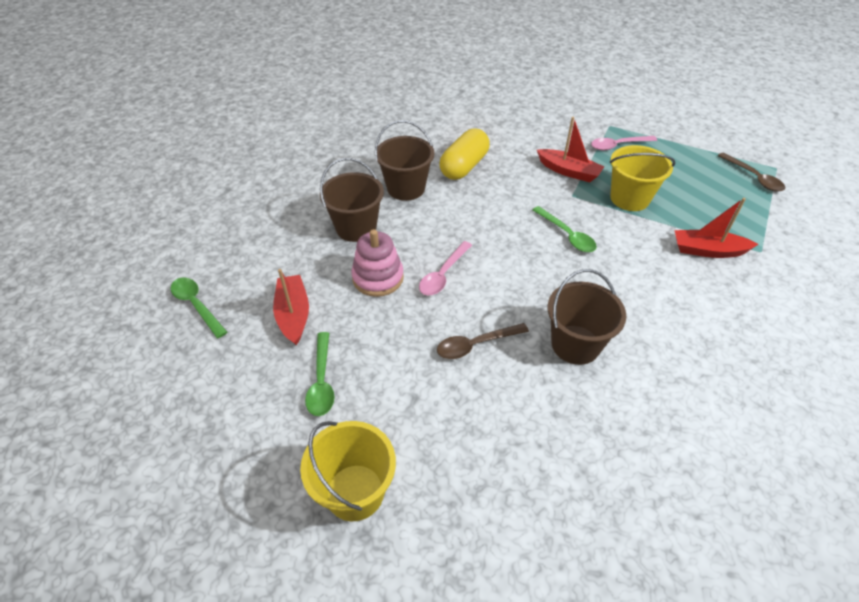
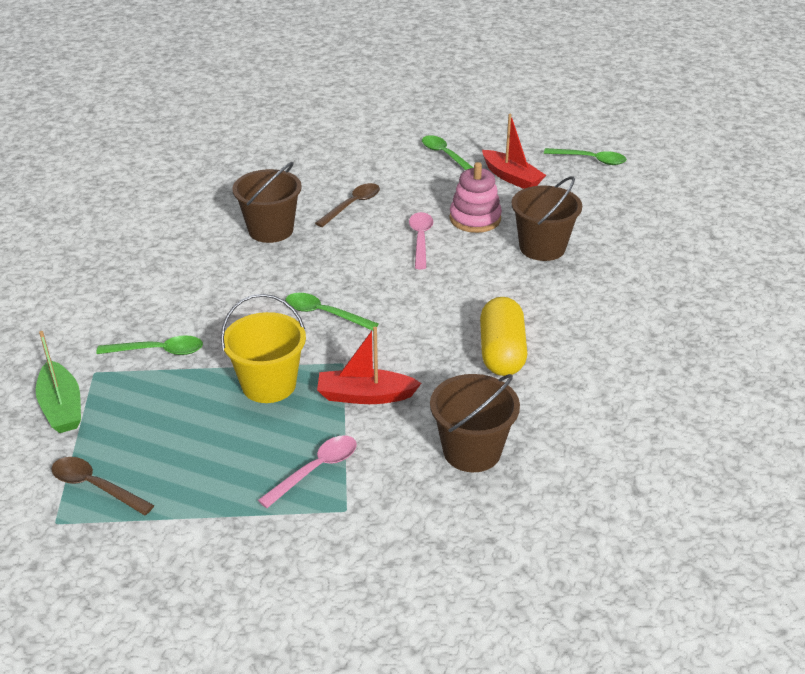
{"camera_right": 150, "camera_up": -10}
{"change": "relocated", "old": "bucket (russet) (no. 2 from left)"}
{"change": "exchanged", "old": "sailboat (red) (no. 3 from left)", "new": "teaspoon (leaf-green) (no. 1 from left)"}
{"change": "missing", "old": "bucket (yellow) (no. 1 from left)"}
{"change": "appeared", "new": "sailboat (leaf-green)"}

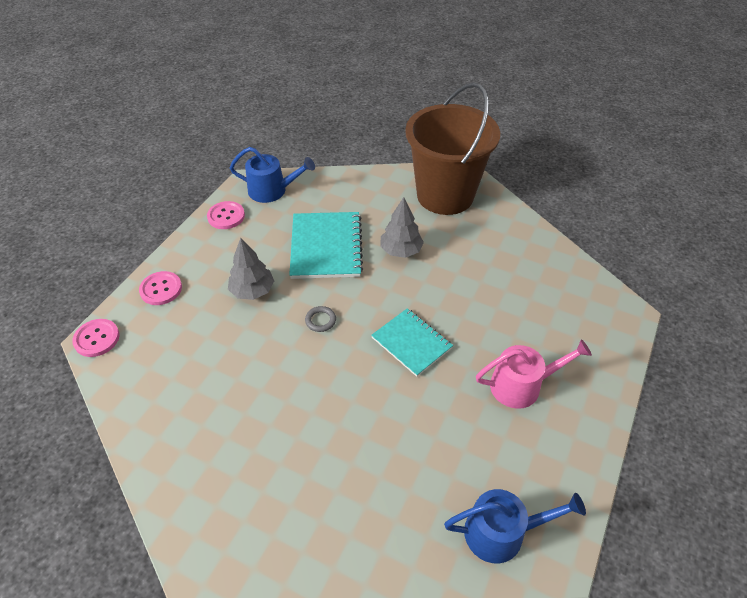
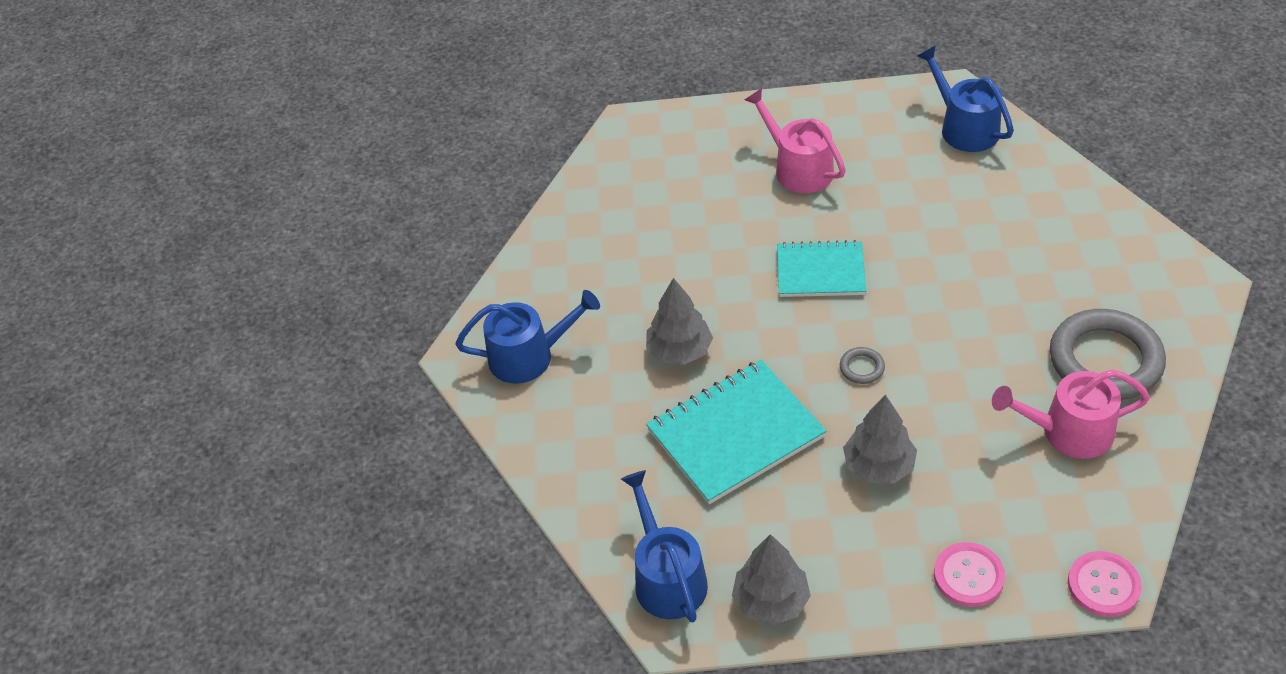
{"camera_right": -115, "camera_up": 0}
{"change": "exchanged", "old": "bucket (russet)", "new": "watering can (cobalt) (no. 1 from left)"}
{"change": "exchanged", "old": "shirt button (rose-pink) (no. 3 from left)", "new": "fir tree (gray) (no. 2 from left)"}
{"change": "spun", "old": "exercise book (teal) (no. 2 from left)", "degrees": 75}
{"change": "appeared", "new": "torus (gray) (no. 2 from left)"}
{"change": "appeared", "new": "watering can (rose-pink) (no. 2 from left)"}

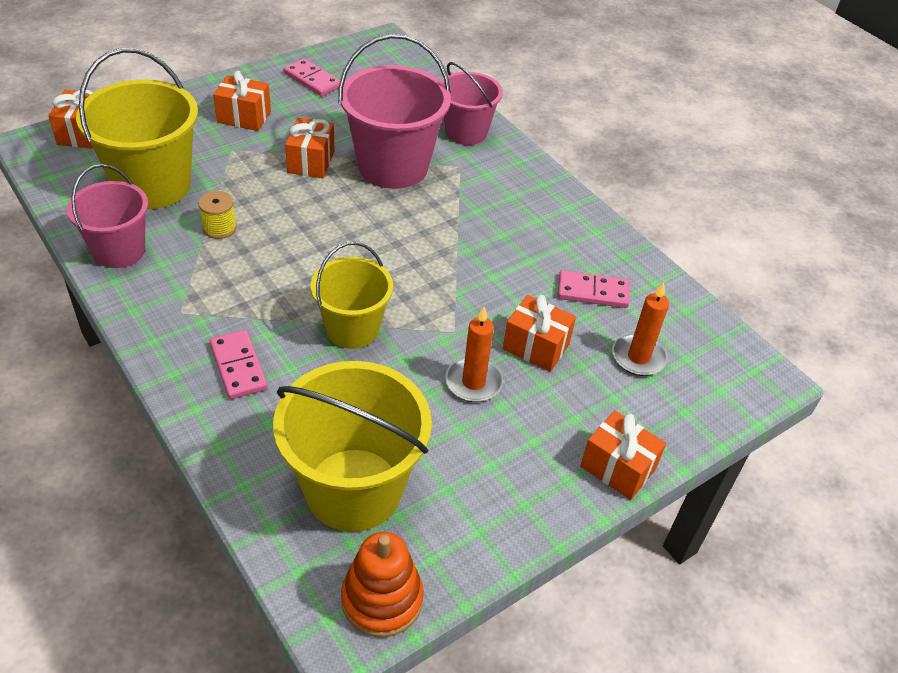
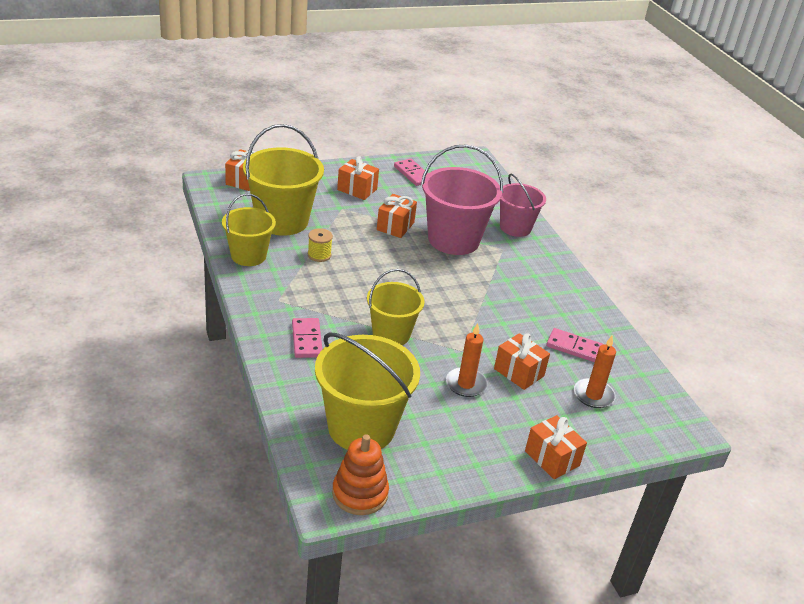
{"camera_right": 15, "camera_up": -10}
{"change": "colour", "old": "bucket (rose-pink) (no. 1 from left)", "new": "bucket (yellow) (no. 1 from left)"}

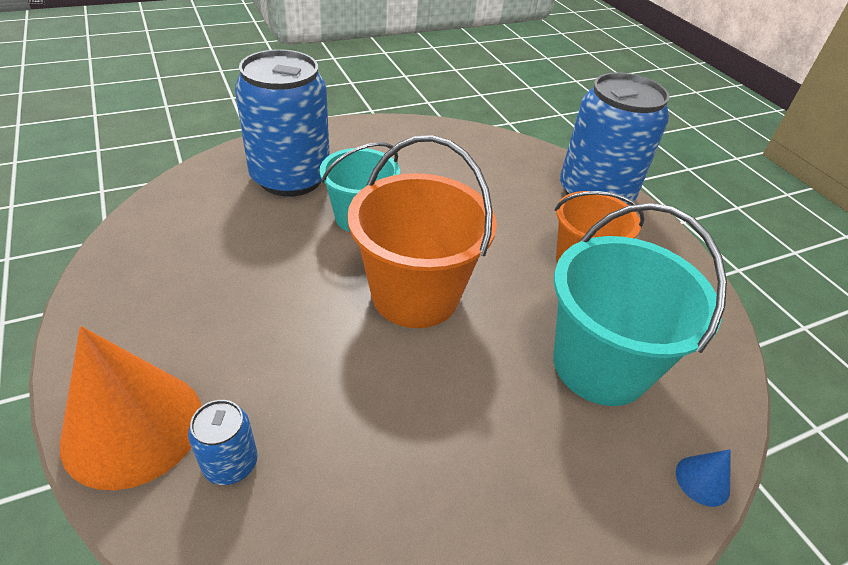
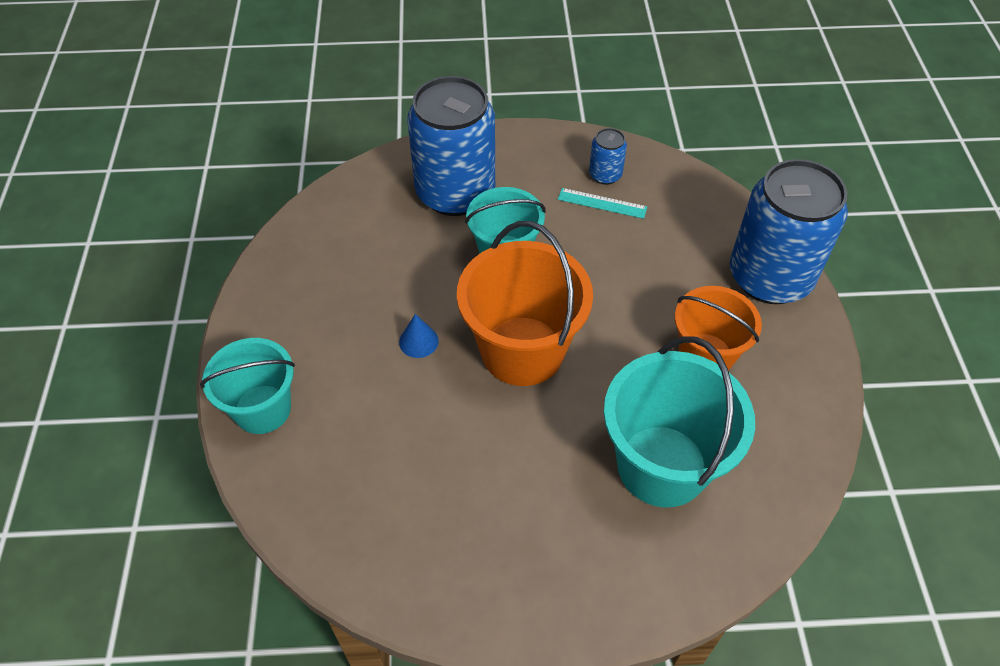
{"camera_right": 25, "camera_up": 10}
{"change": "exchanged", "old": "solid cone (bright orange)", "new": "bucket (teal) (no. 1 from left)"}
{"change": "relocated", "old": "soda can (cobalt) (no. 1 from left in the first image)", "new": "soda can (cobalt) (no. 2 from left)"}
{"change": "relocated", "old": "solid cone (cobalt)"}
{"change": "appeared", "new": "measuring stick (teal)"}

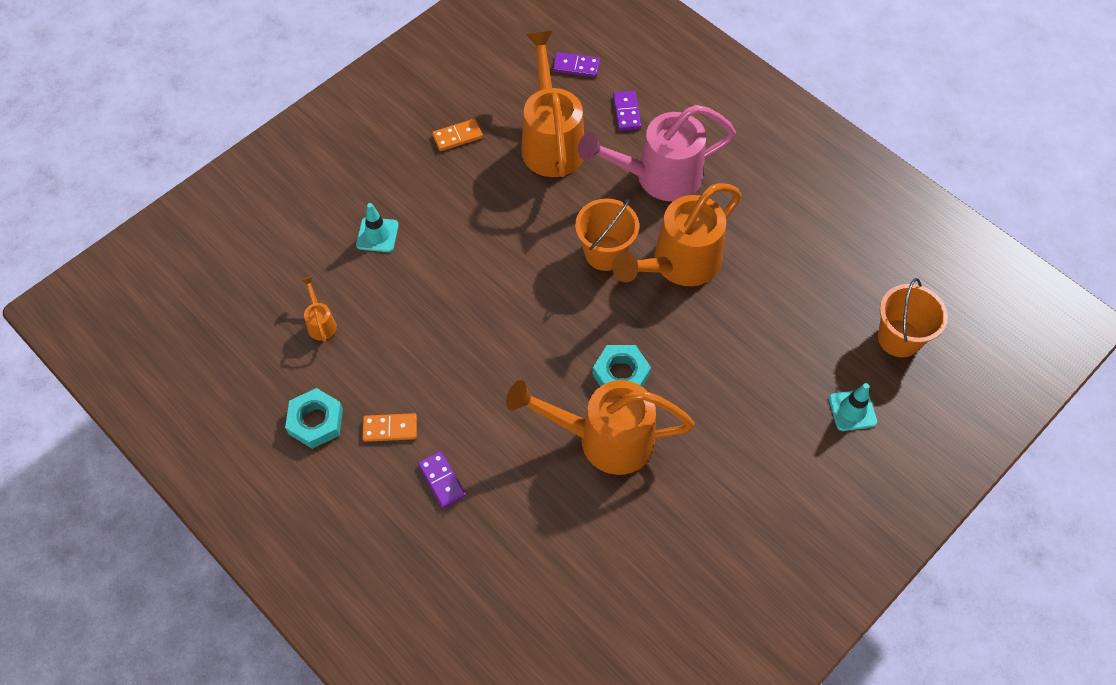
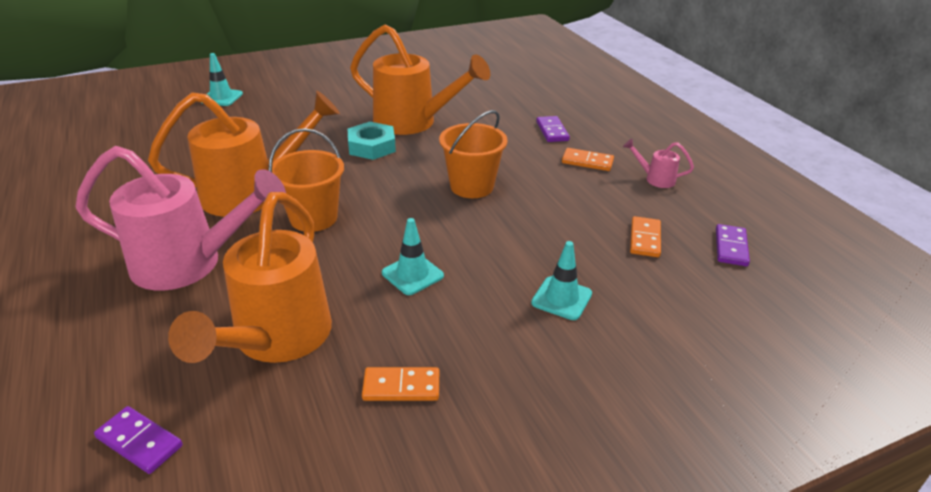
{"camera_right": -160, "camera_up": -25}
{"change": "relocated", "old": "domino (royal purple) (no. 3 from left)"}
{"change": "exchanged", "old": "watering can (bright orange) (no. 1 from left)", "new": "domino (bright orange) (no. 3 from left)"}
{"change": "relocated", "old": "bucket (bright orange) (no. 2 from left)"}
{"change": "exchanged", "old": "nut (teal) (no. 1 from left)", "new": "watering can (rose-pink) (no. 2 from left)"}
{"change": "appeared", "new": "road cone (teal) (no. 2 from left)"}

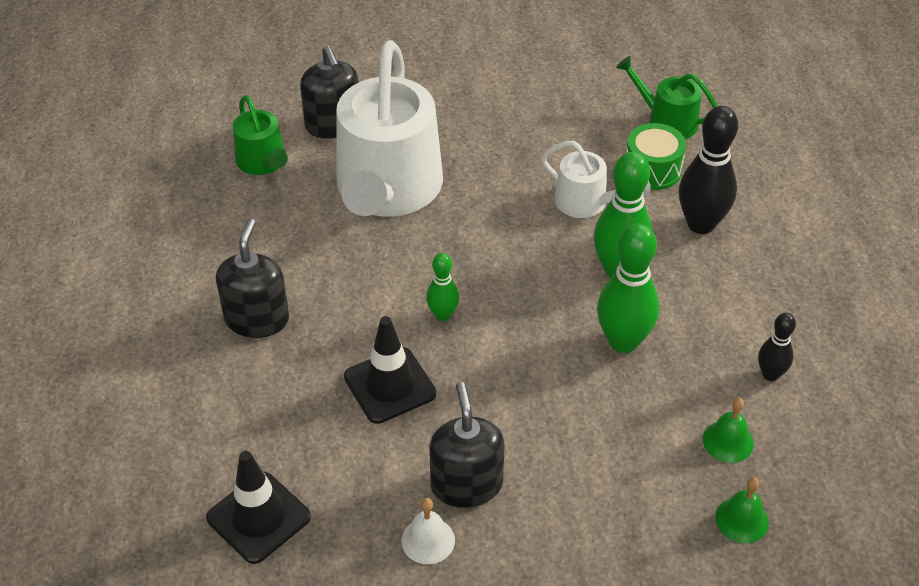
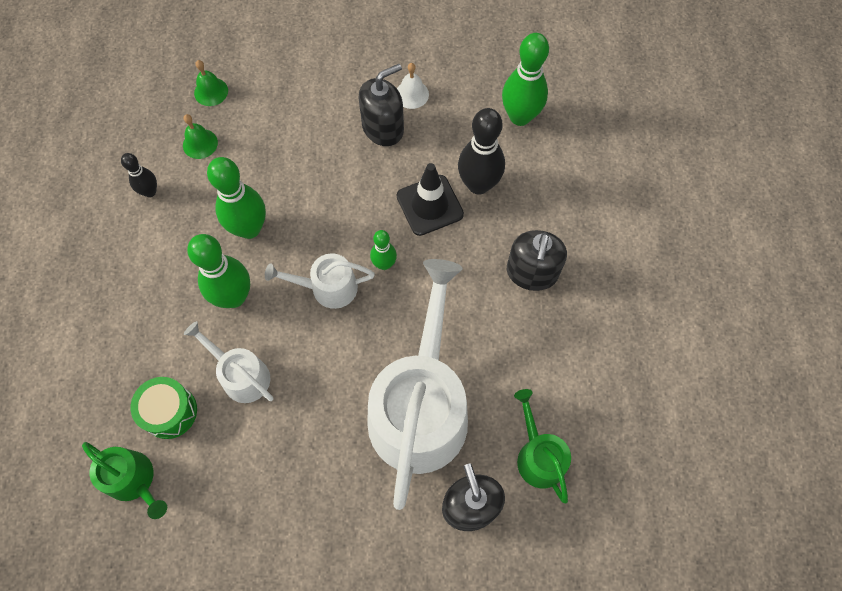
{"camera_right": -175, "camera_up": 20}
{"change": "relocated", "old": "skittle (black) (no. 1 from left in the first image)", "new": "skittle (black) (no. 2 from left)"}
{"change": "spun", "old": "soap pump (black) (no. 3 from left in the first image)", "degrees": -120}
{"change": "exchanged", "old": "road cone (black) (no. 1 from left)", "new": "skittle (leaf-green) (no. 4 from left)"}
{"change": "appeared", "new": "watering can (white) (no. 2 from left)"}

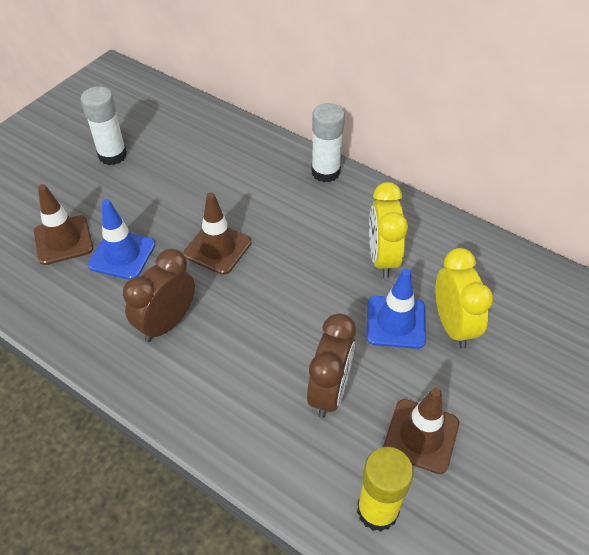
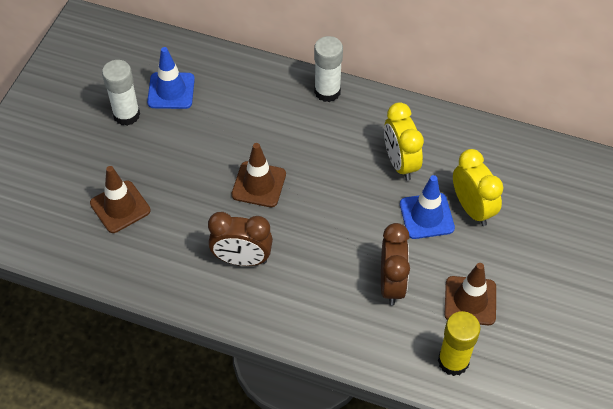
{"camera_right": -15, "camera_up": 5}
{"change": "relocated", "old": "road cone (cobalt) (no. 1 from left)"}
{"change": "spun", "old": "clock (russet) (no. 1 from left)", "degrees": -105}

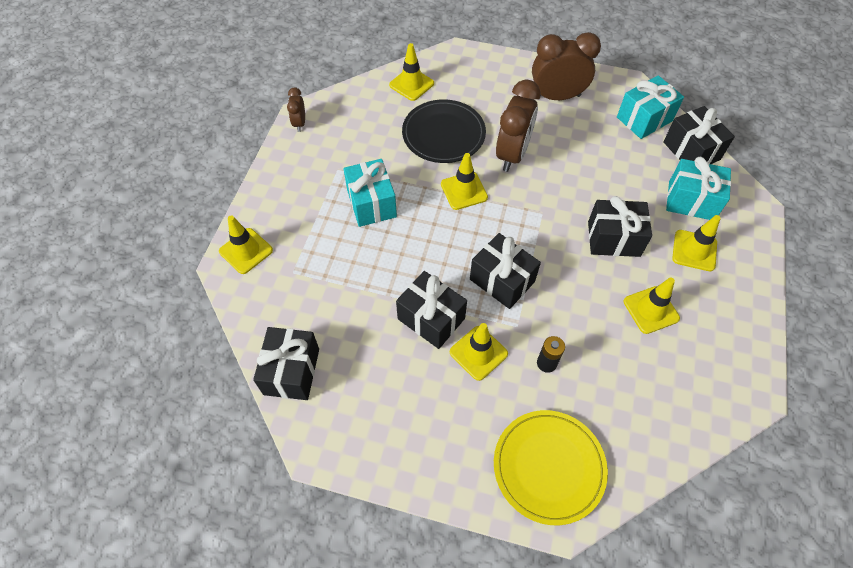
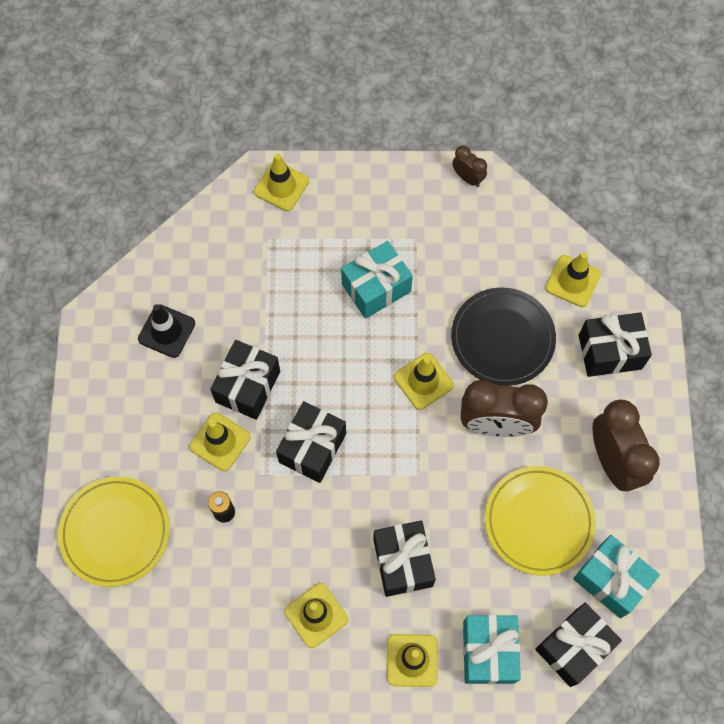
{"camera_right": 75, "camera_up": 10}
{"change": "spun", "old": "clock (russet) (no. 1 from left)", "degrees": 60}
{"change": "relocated", "old": "present (black) (no. 1 from left in the first image)", "new": "present (black) (no. 5 from left)"}
{"change": "appeared", "new": "road cone (black)"}
{"change": "appeared", "new": "plate (yellow) (no. 2 from left)"}

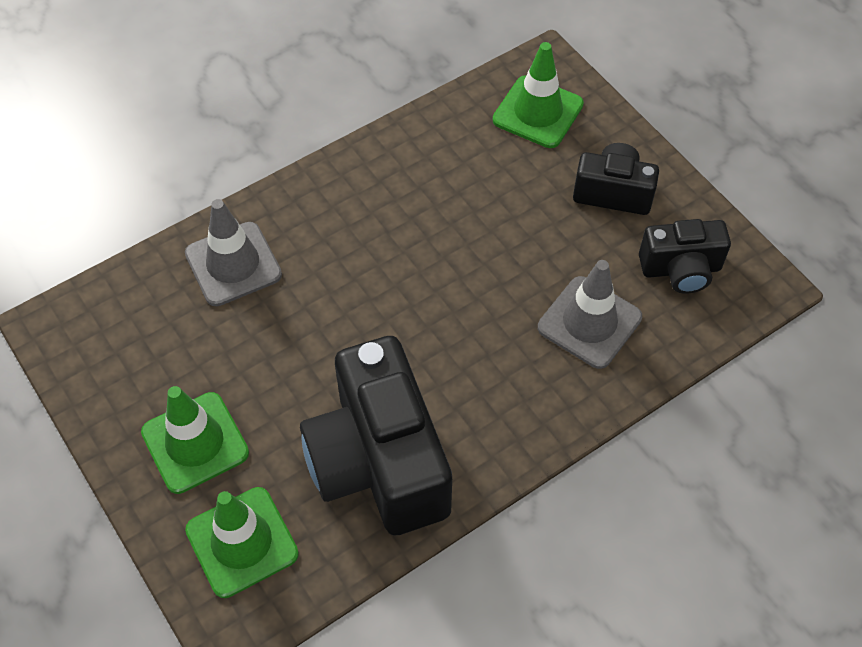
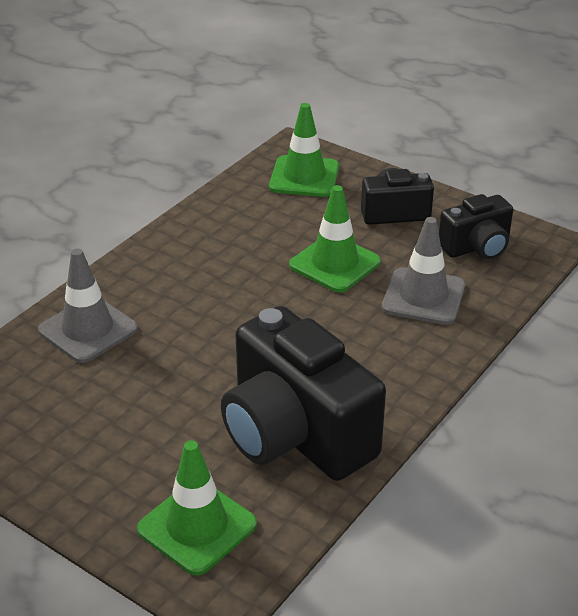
{"camera_right": -20, "camera_up": -20}
{"change": "relocated", "old": "road cone (leaf-green) (no. 1 from left in the first image)", "new": "road cone (leaf-green) (no. 3 from left)"}

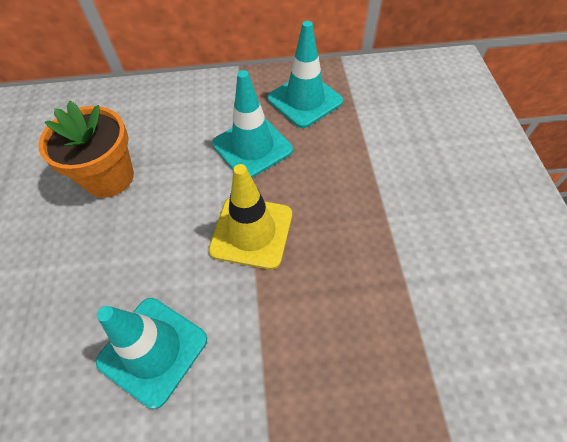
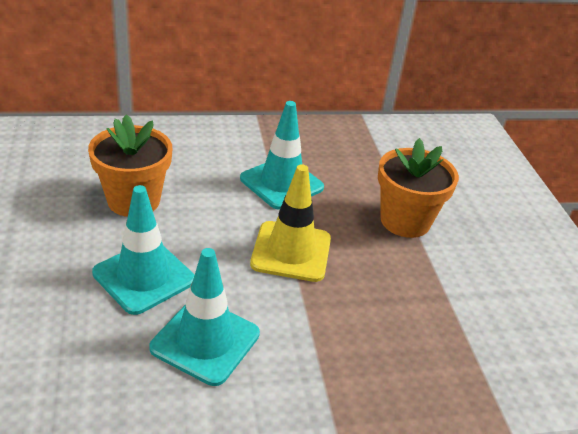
{"camera_right": -10, "camera_up": -20}
{"change": "relocated", "old": "road cone (teal) (no. 3 from left in the first image)", "new": "road cone (teal) (no. 1 from left)"}
{"change": "appeared", "new": "flower pot (bright orange) (no. 2 from left)"}

